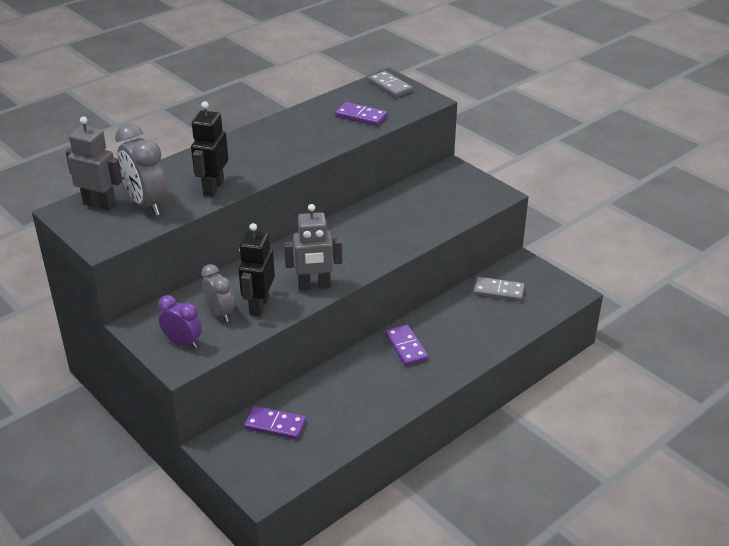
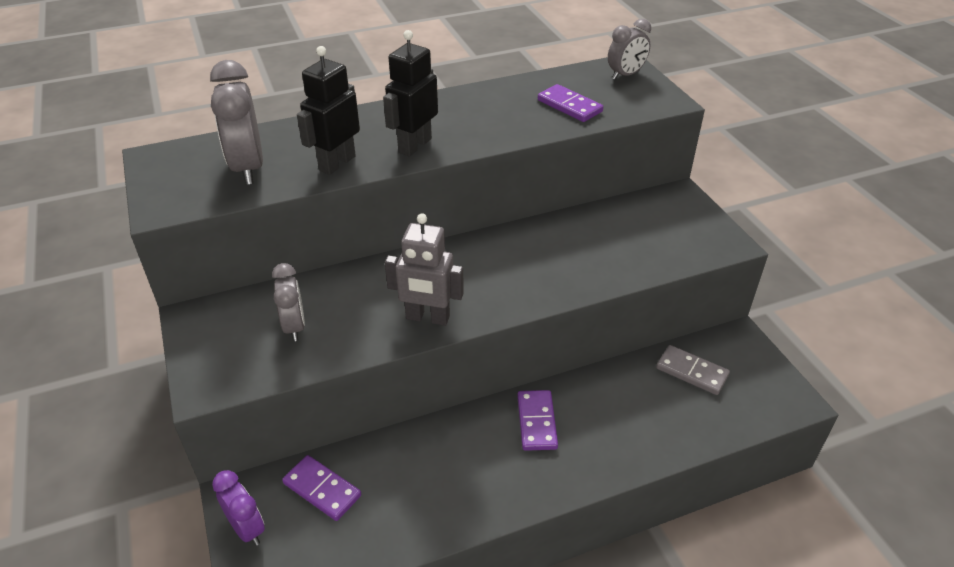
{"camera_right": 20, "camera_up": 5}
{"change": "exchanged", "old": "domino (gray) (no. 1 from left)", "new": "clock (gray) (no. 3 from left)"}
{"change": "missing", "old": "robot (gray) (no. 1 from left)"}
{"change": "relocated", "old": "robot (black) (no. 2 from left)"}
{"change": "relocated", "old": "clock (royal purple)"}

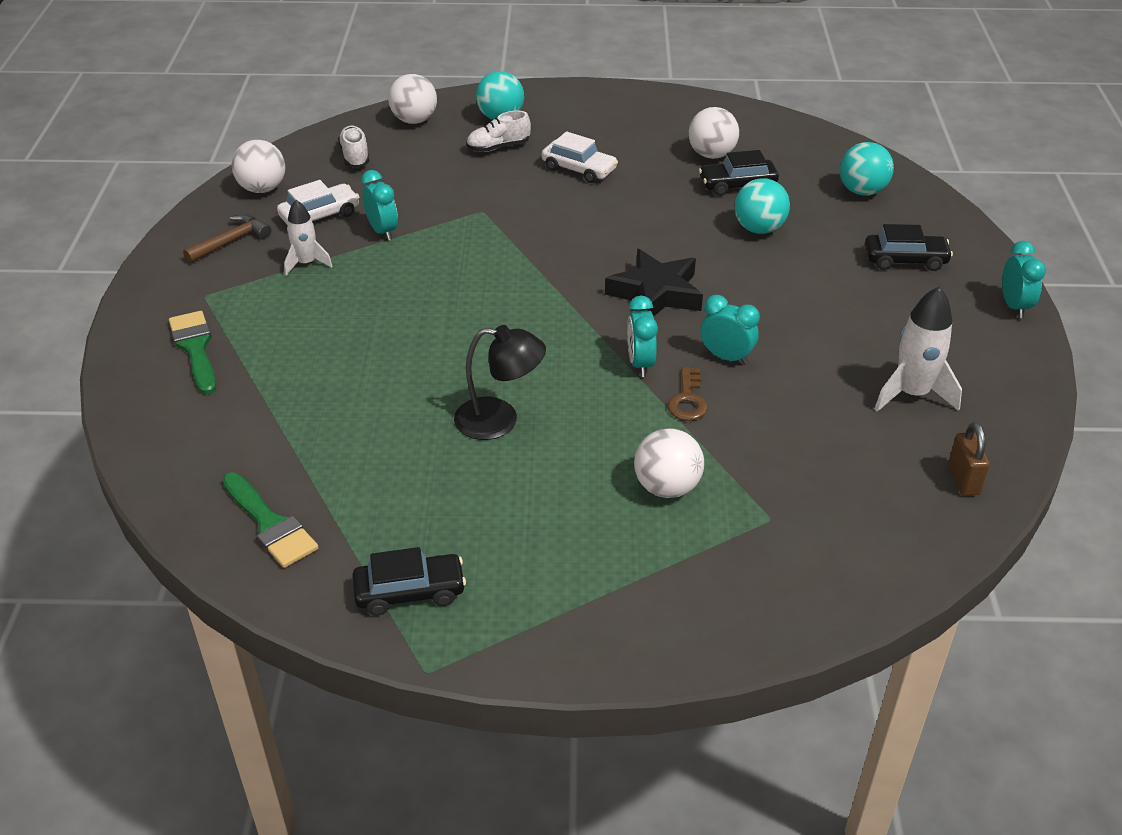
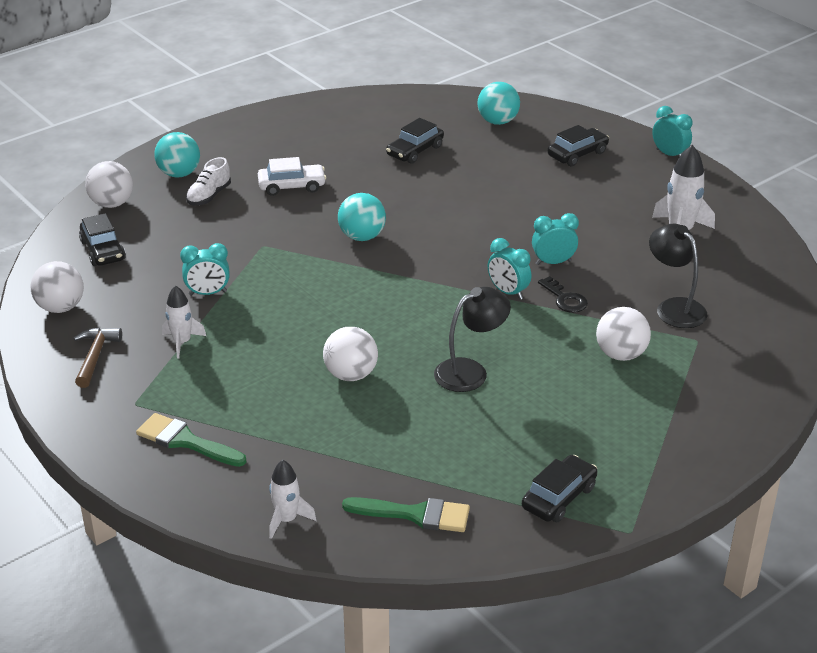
{"camera_right": -40, "camera_up": -5}
{"change": "relocated", "old": "ball (white) (no. 4 from left in the first image)", "new": "ball (white) (no. 3 from left)"}
{"change": "exchanged", "old": "sneaker (white) (no. 1 from left)", "new": "car (black) (no. 1 from left)"}
{"change": "spun", "old": "clock (teal) (no. 1 from left)", "degrees": 150}
{"change": "relocated", "old": "ball (teal) (no. 2 from left)"}
{"change": "missing", "old": "car (white) (no. 1 from left)"}
{"change": "missing", "old": "star shape (black)"}
{"change": "colour", "old": "door key (russet)", "new": "door key (black)"}
{"change": "missing", "old": "padlock (russet)"}
{"change": "appeared", "new": "lamp (black) (no. 2 from left)"}
{"change": "appeared", "new": "toy rocket (white) (no. 2 from left)"}

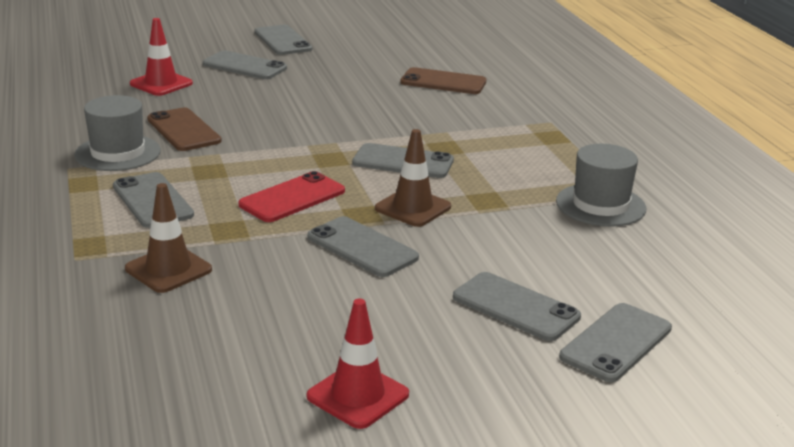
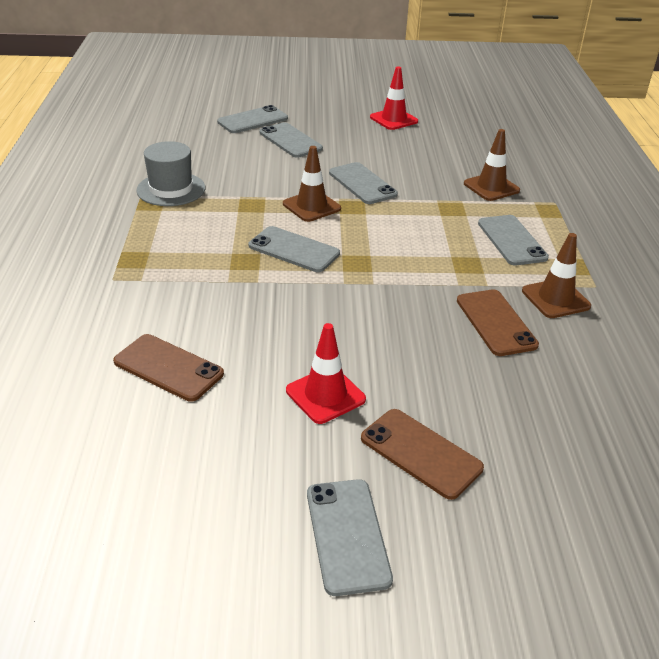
{"camera_right": -165, "camera_up": 10}
{"change": "relocated", "old": "road cone (red) (no. 1 from left)"}
{"change": "colour", "old": "mobile phone (gray) (no. 2 from left)", "new": "mobile phone (russet) (no. 2 from left)"}
{"change": "exchanged", "old": "top hat (gray) (no. 1 from left)", "new": "road cone (russet) (no. 3 from left)"}
{"change": "missing", "old": "mobile phone (red)"}

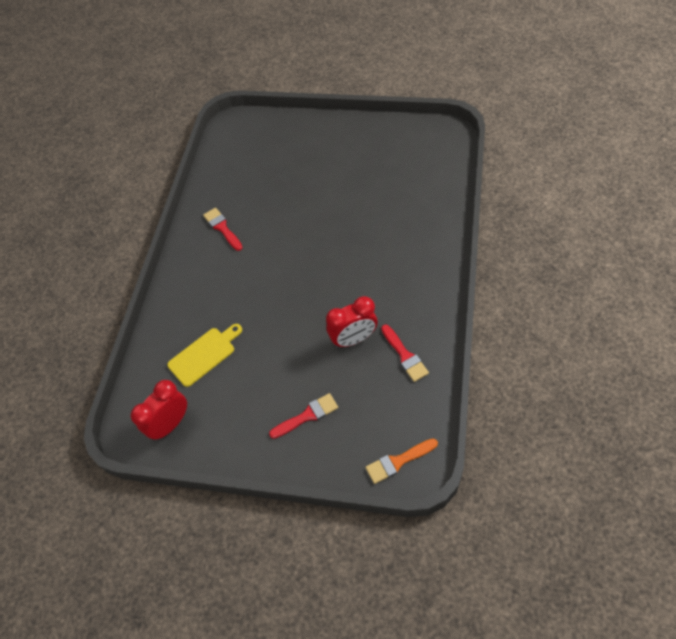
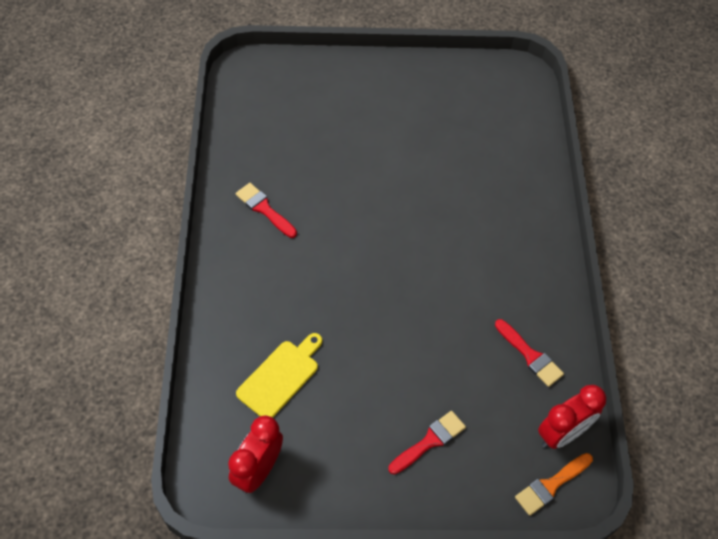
{"camera_right": -20, "camera_up": 0}
{"change": "relocated", "old": "clock (red) (no. 2 from left)"}

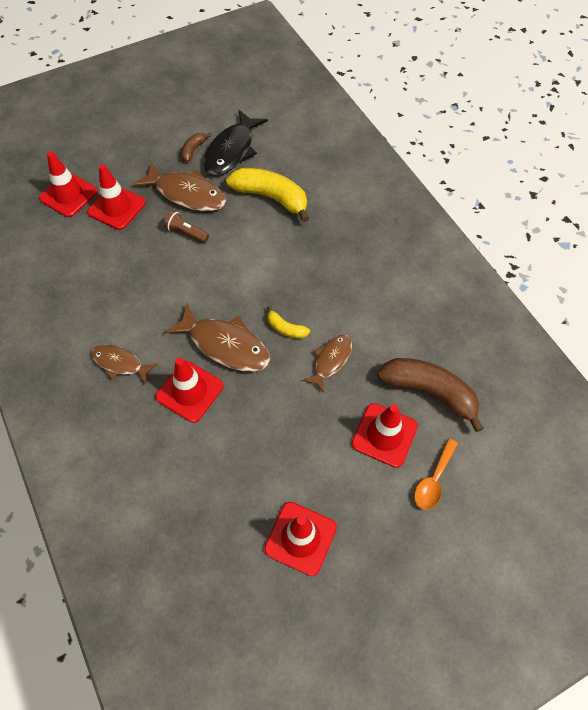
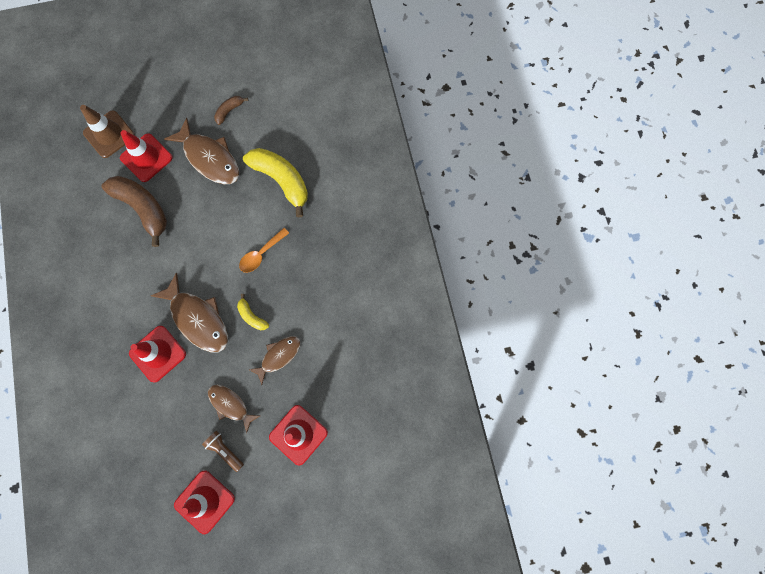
{"camera_right": 15, "camera_up": 15}
{"change": "missing", "old": "toy fish (black)"}
{"change": "colour", "old": "road cone (red) (no. 1 from left)", "new": "road cone (russet)"}
{"change": "relocated", "old": "pocket torch (russet)"}
{"change": "relocated", "old": "toy fish (russet) (no. 1 from left in the first image)", "new": "toy fish (russet) (no. 3 from left)"}
{"change": "relocated", "old": "banana (russet) (no. 2 from left in the first image)", "new": "banana (russet) (no. 1 from left)"}
{"change": "relocated", "old": "teaspoon (bright orange)"}

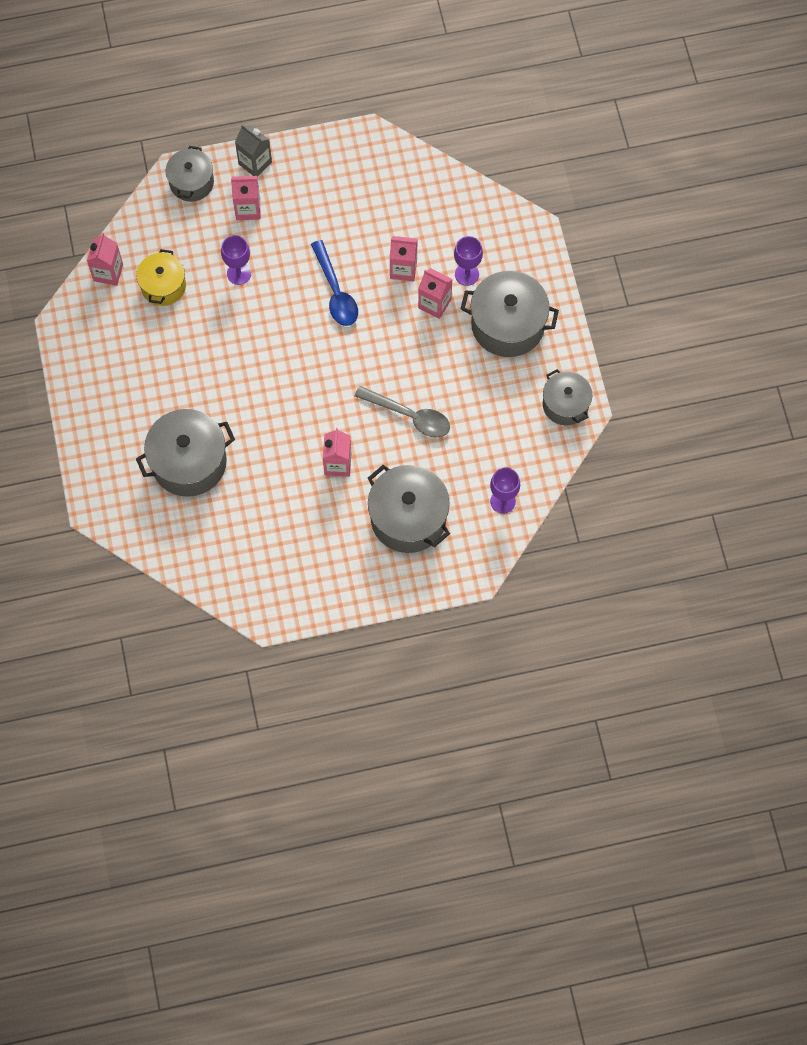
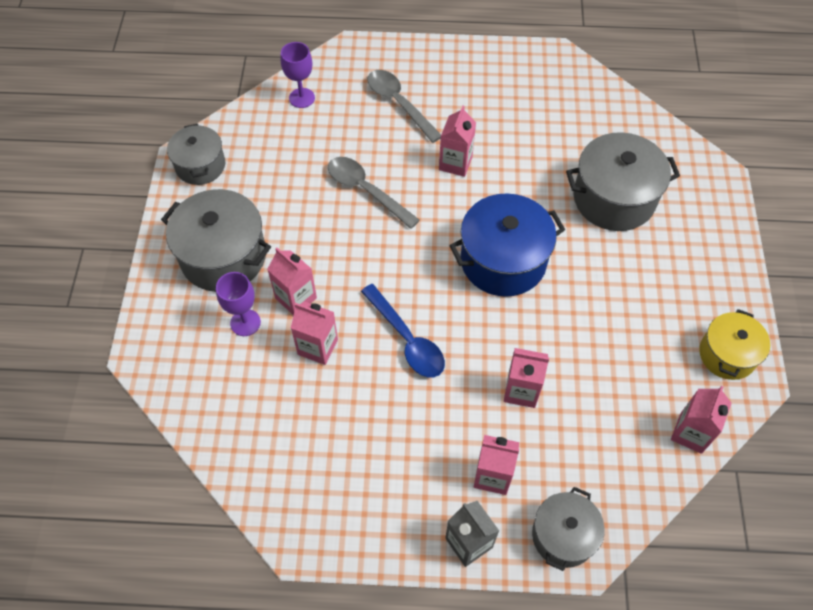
{"camera_right": -165, "camera_up": -10}
{"change": "exchanged", "old": "wine glass (royal purple) (no. 1 from left)", "new": "juice carton (rose-pink) (no. 5 from left)"}
{"change": "spun", "old": "teaspoon (cobalt)", "degrees": 150}
{"change": "relocated", "old": "cooking pot (yellow)"}
{"change": "exchanged", "old": "cooking pot (gray) (no. 3 from left)", "new": "teaspoon (gray) (no. 2 from left)"}
{"change": "appeared", "new": "cooking pot (cobalt)"}

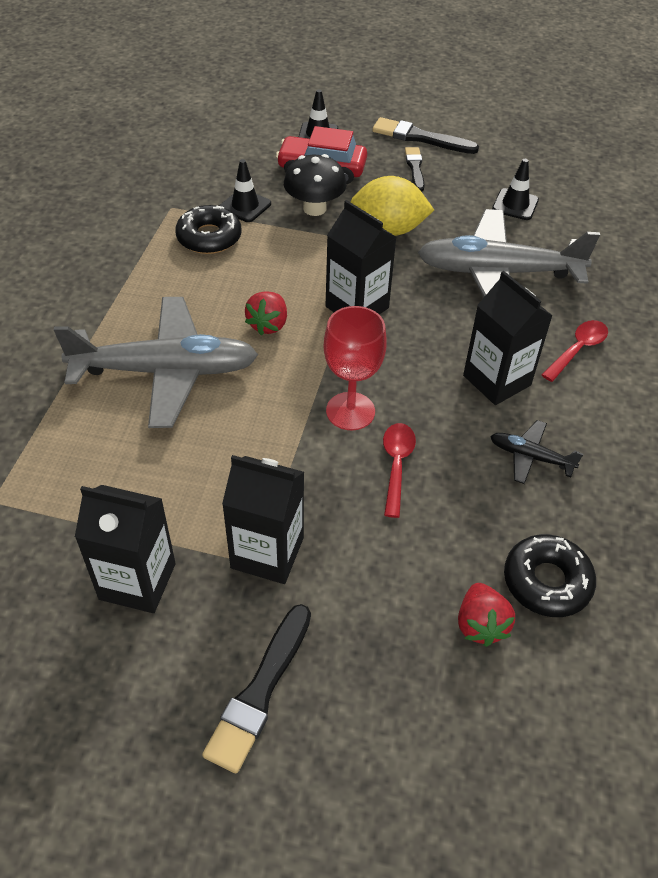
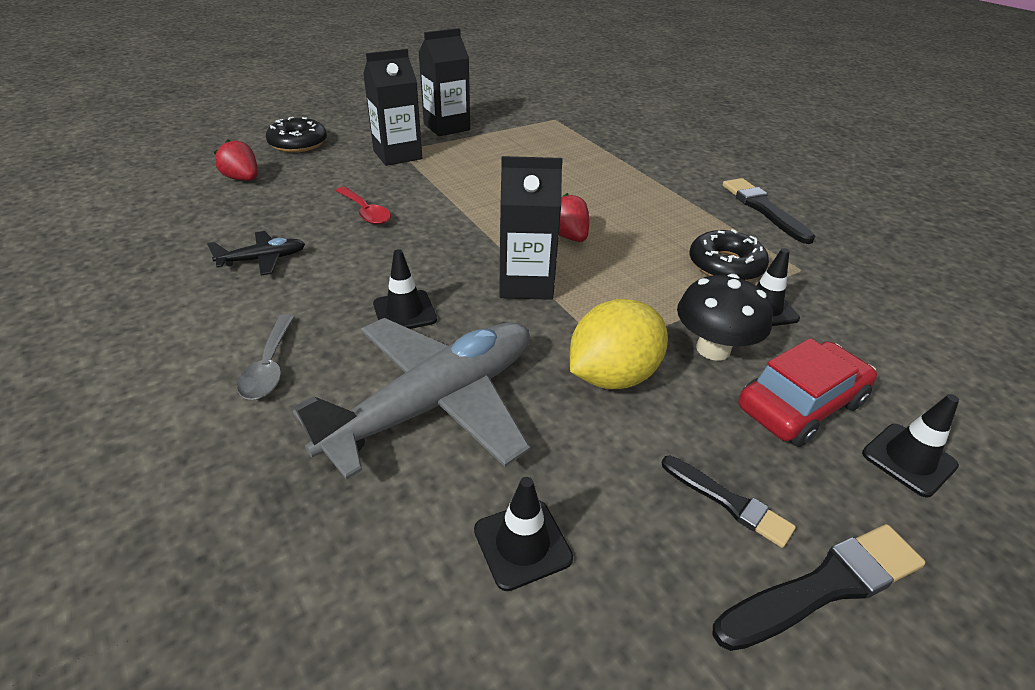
{"camera_right": 135, "camera_up": -10}
{"change": "missing", "old": "juice carton (black) (no. 4 from left)"}
{"change": "missing", "old": "aeroplane (gray) (no. 1 from left)"}
{"change": "missing", "old": "wine glass (red)"}
{"change": "colour", "old": "teaspoon (red) (no. 2 from left)", "new": "teaspoon (gray)"}
{"change": "relocated", "old": "donut (black) (no. 2 from left in the first image)", "new": "donut (black) (no. 1 from left)"}
{"change": "relocated", "old": "brush (black) (no. 1 from left in the first image)", "new": "brush (black) (no. 2 from left)"}
{"change": "appeared", "new": "road cone (black) (no. 1 from left)"}

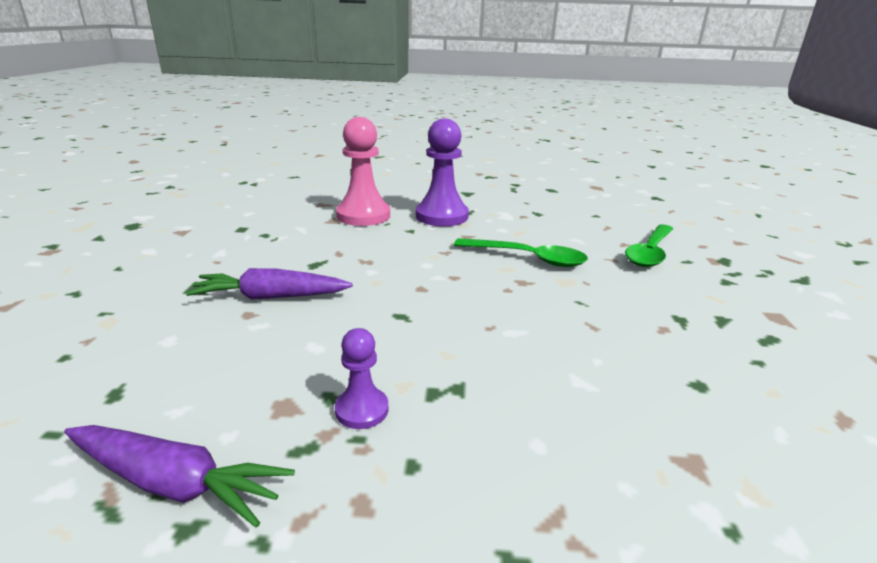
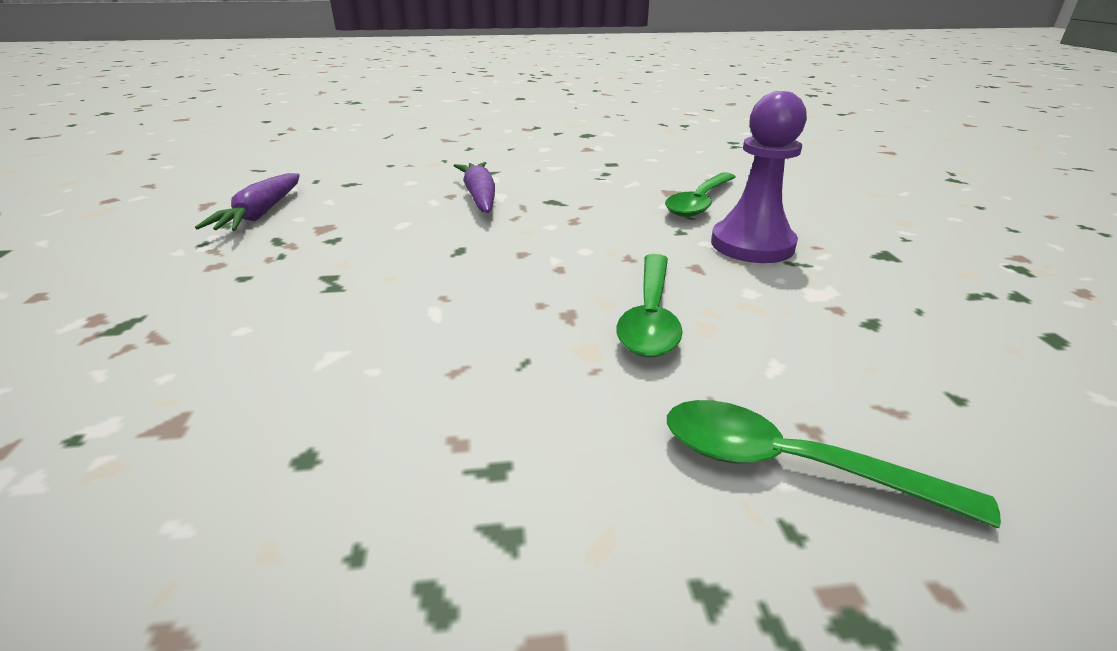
{"camera_right": 80, "camera_up": 5}
{"change": "exchanged", "old": "chess pawn (rose-pink)", "new": "teaspoon (leaf-green) (no. 2 from left)"}
{"change": "missing", "old": "chess pawn (royal purple) (no. 1 from left)"}

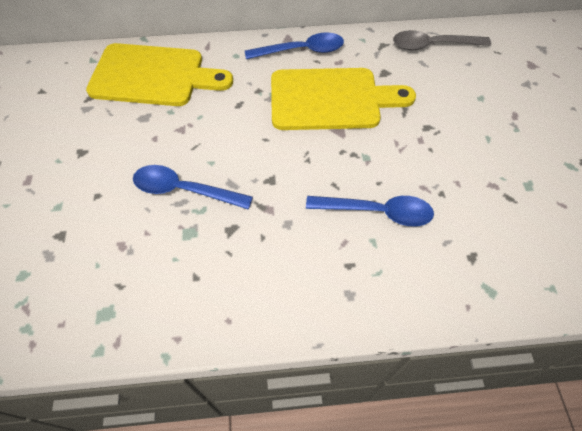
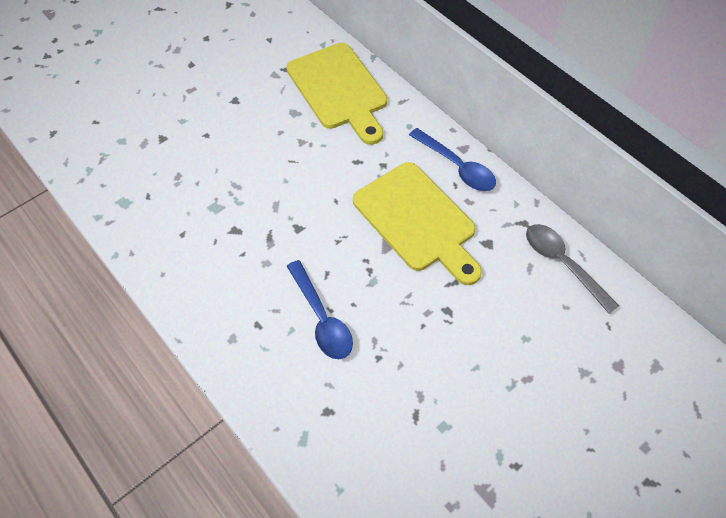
{"camera_right": 55, "camera_up": 0}
{"change": "missing", "old": "teaspoon (cobalt) (no. 1 from left)"}

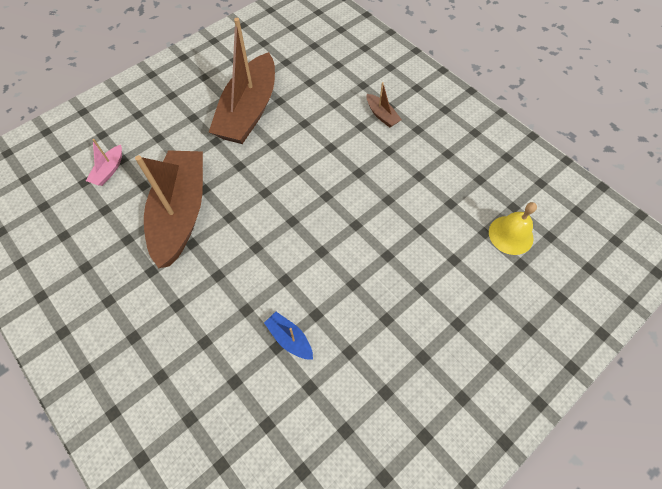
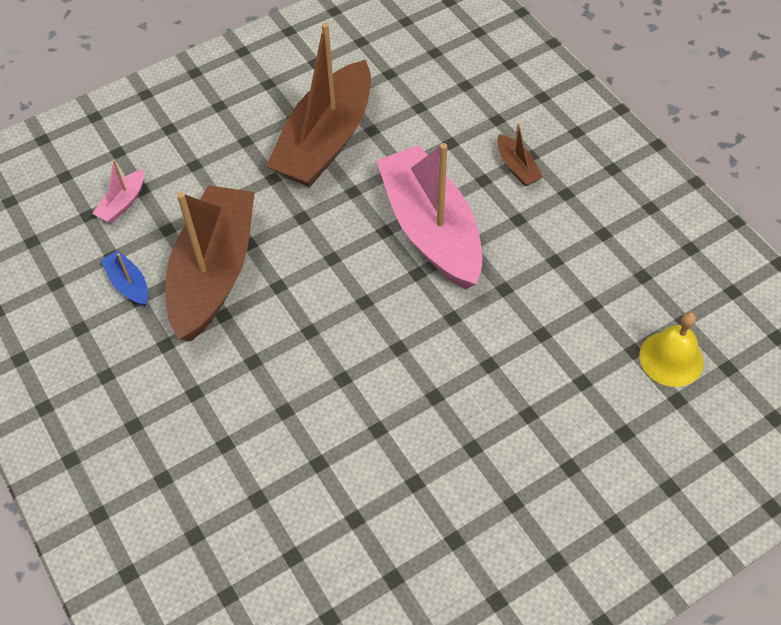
{"camera_right": 10, "camera_up": -5}
{"change": "relocated", "old": "sailboat (cobalt)"}
{"change": "appeared", "new": "sailboat (rose-pink) (no. 2 from left)"}

